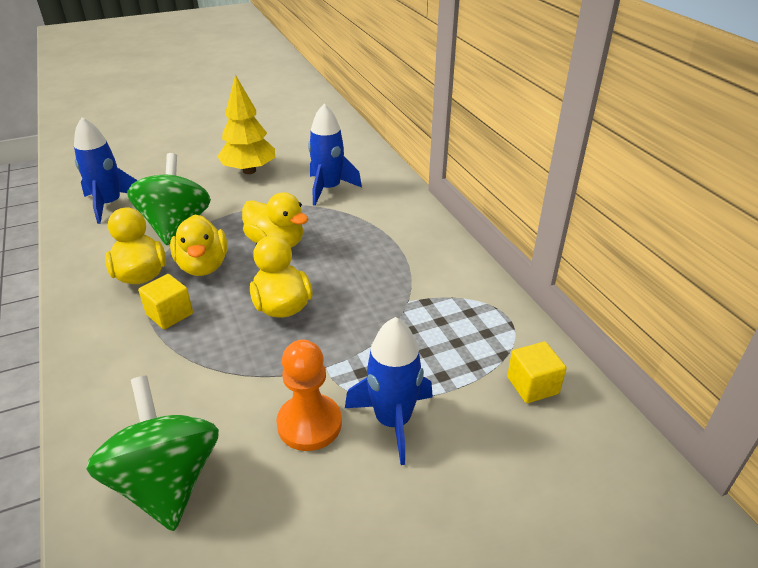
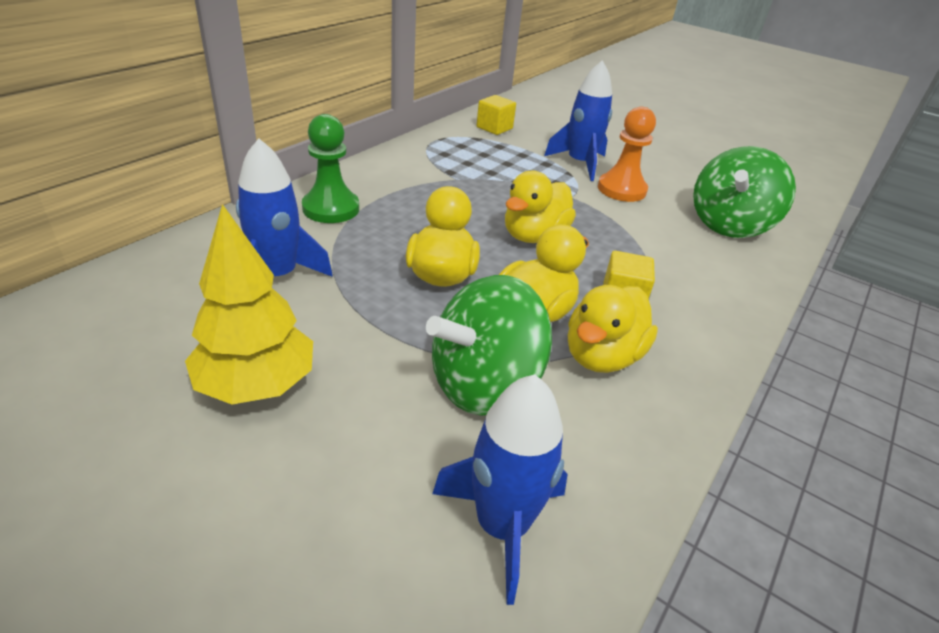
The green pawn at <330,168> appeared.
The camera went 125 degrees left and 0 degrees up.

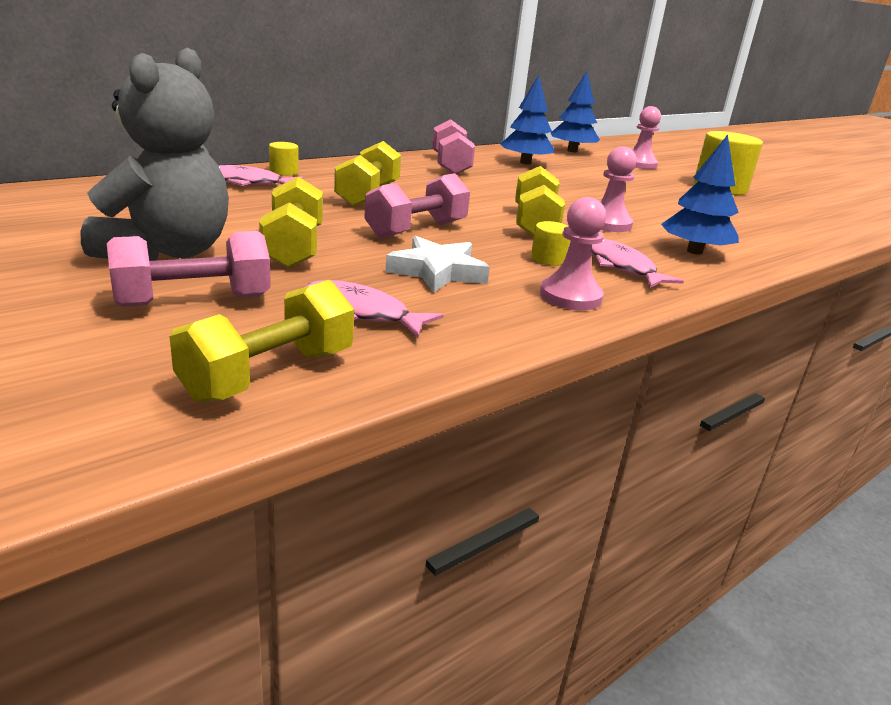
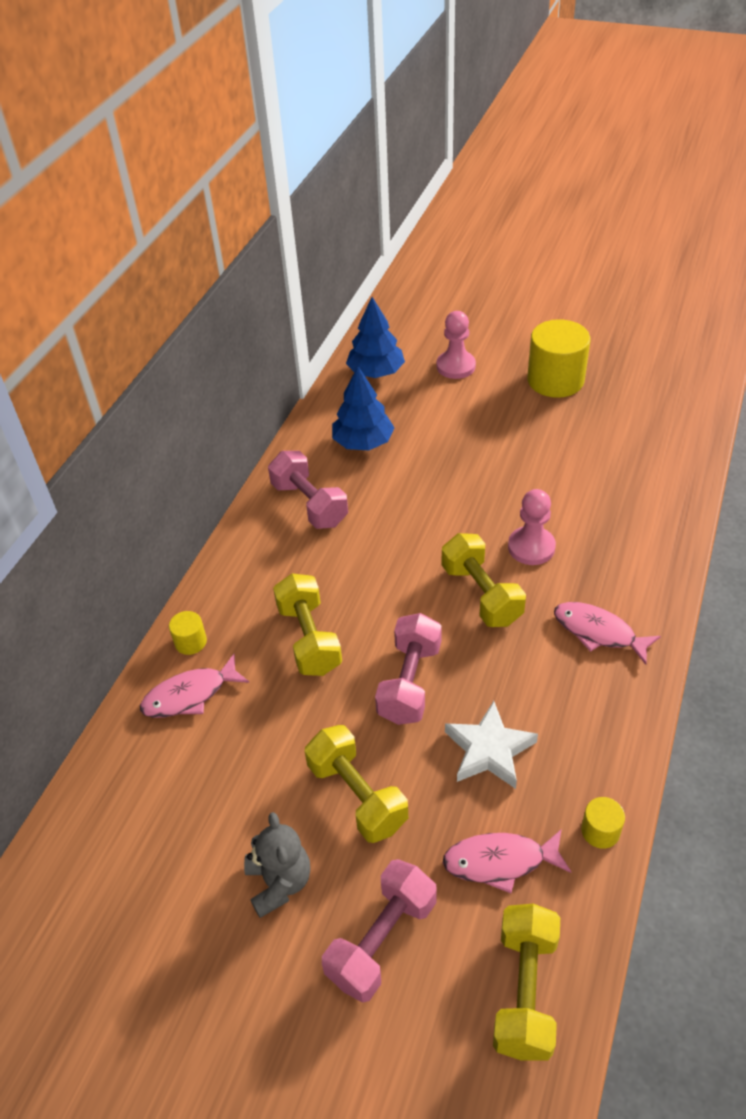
The grey teddy bear at <155,154> changed to 0.56 times the size.
The yellow cylinder moved from <550,243> to <603,823>.
The pink pawn at <573,253> disappeared.
The blue tree at <700,195> disappeared.
The camera went 25 degrees left and 20 degrees up.

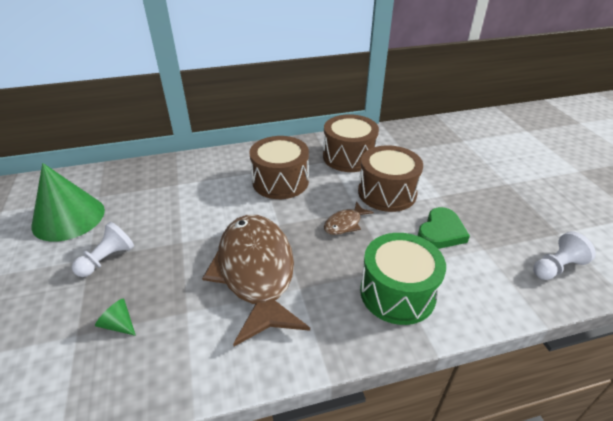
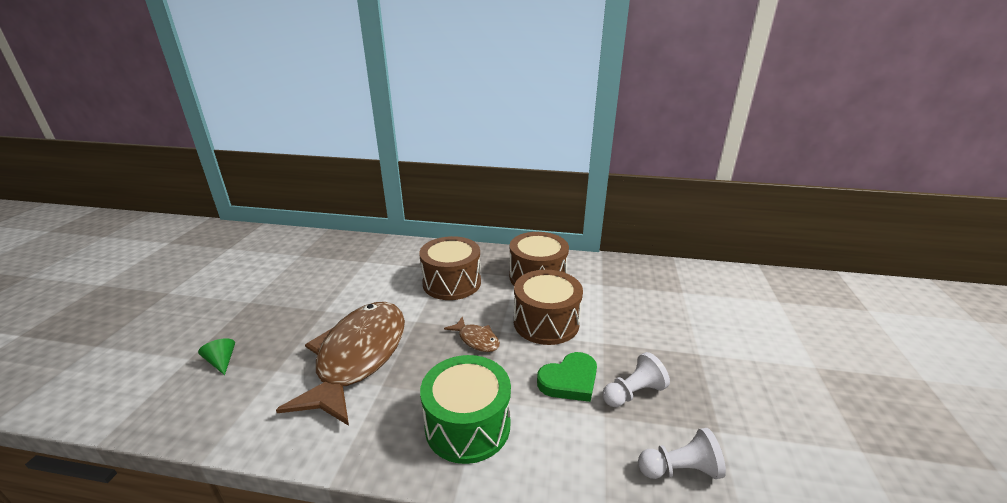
The brown fish at <349,218> turned 120 degrees counterclockwise.
The white pawn moved from <103,249> to <636,379>.
The green cone at <68,202> disappeared.
The camera went 25 degrees right and 10 degrees down.

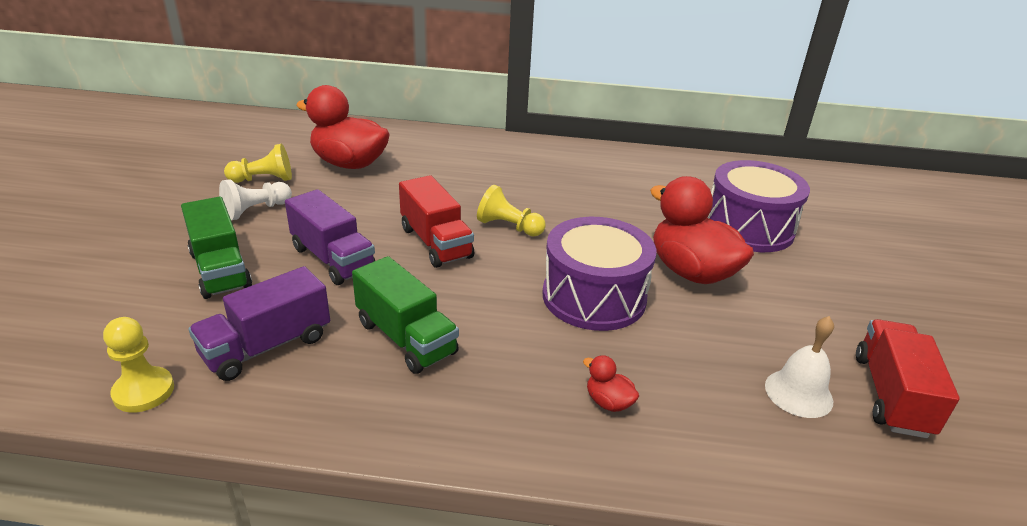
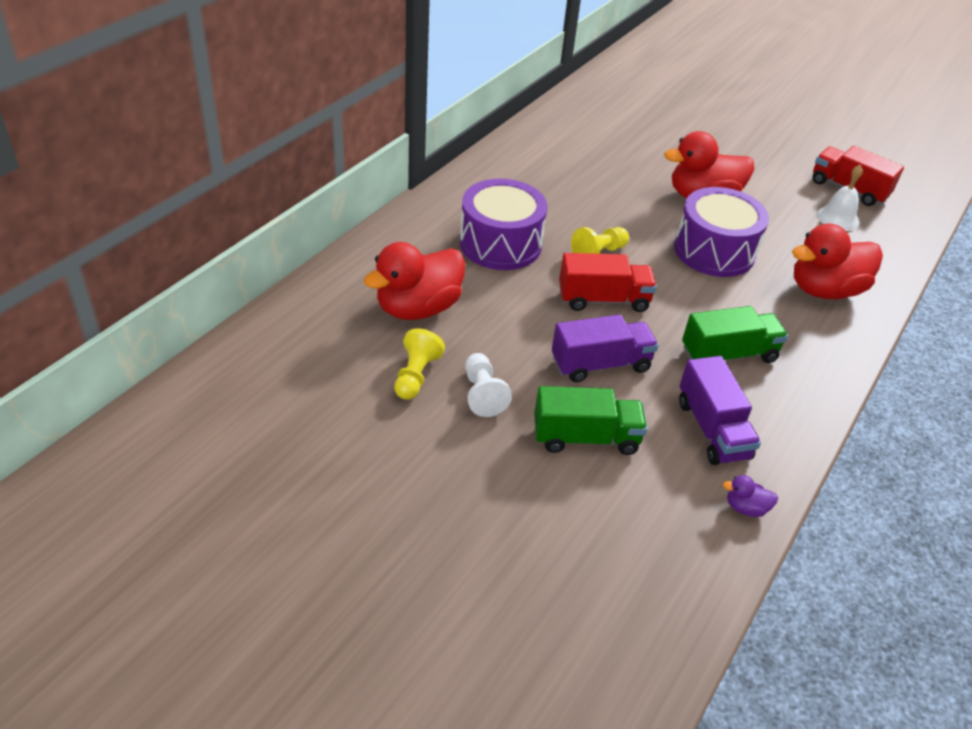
The purple drum moved from <758,206> to <504,224>.
The yellow pawn at <138,365> was replaced by the purple duck at <750,496>.
The red duck at <611,383> changed to 2.40 times the size.
The camera went 65 degrees left and 10 degrees up.

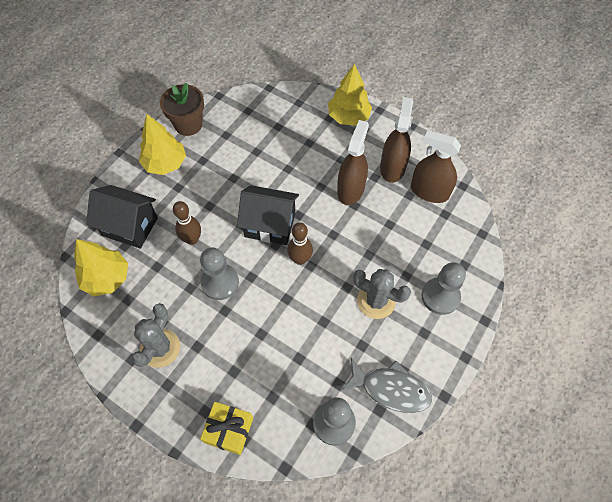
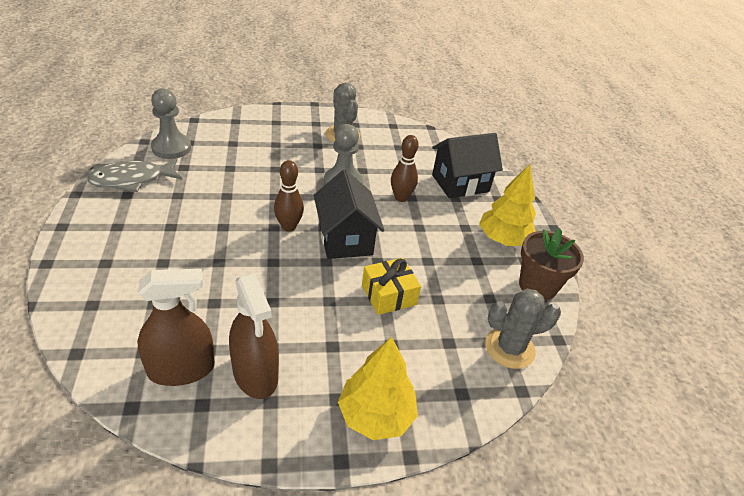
The black house at <268,215> turned 75 degrees counterclockwise.
The yellow gift moved from <226,428> to <391,286>.
The grey cactus moved from <382,294> to <523,329>.
The yellow tree at <101,267> disappeared.
The brown spray bottle at <353,162> disappeared.
The grey pawn at <443,288> disappeared.
The camera went 135 degrees right and 20 degrees down.

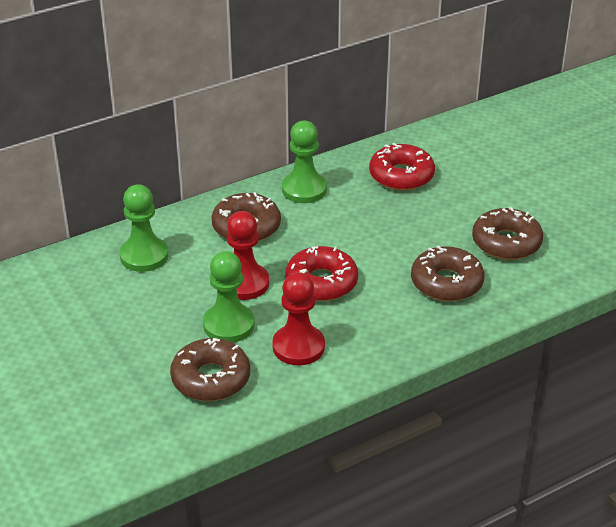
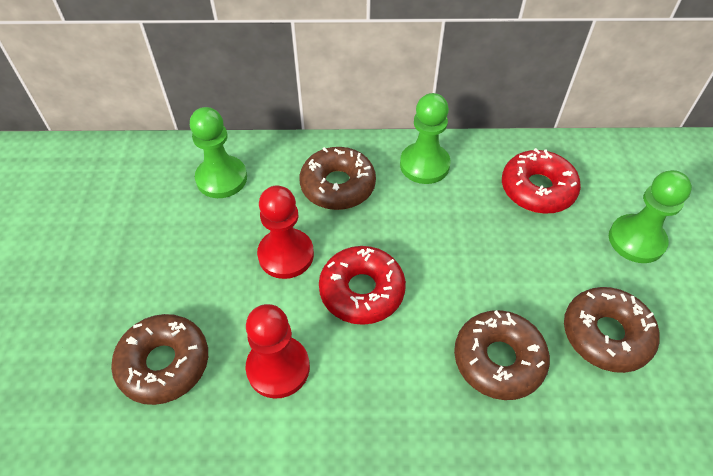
The green pawn moved from <229,297> to <650,216>.
The camera went 30 degrees right and 15 degrees up.

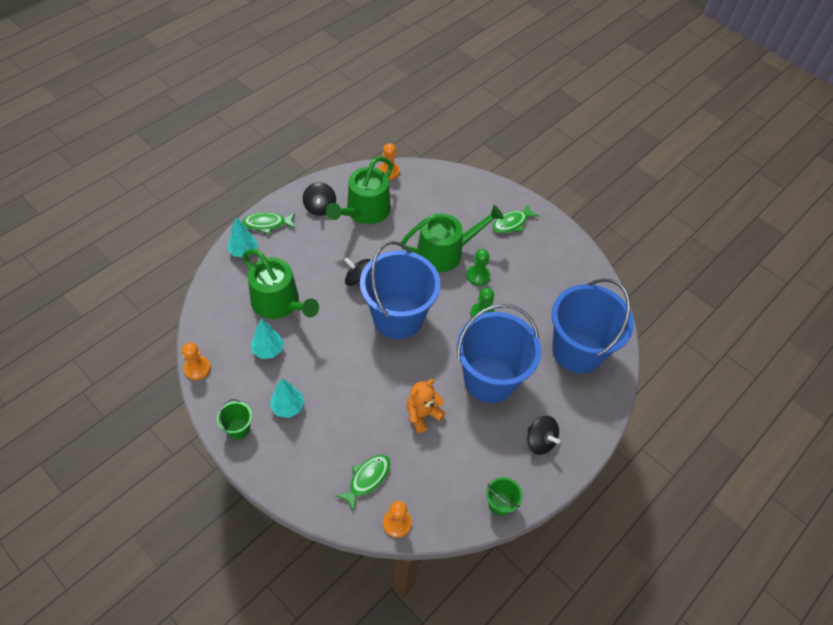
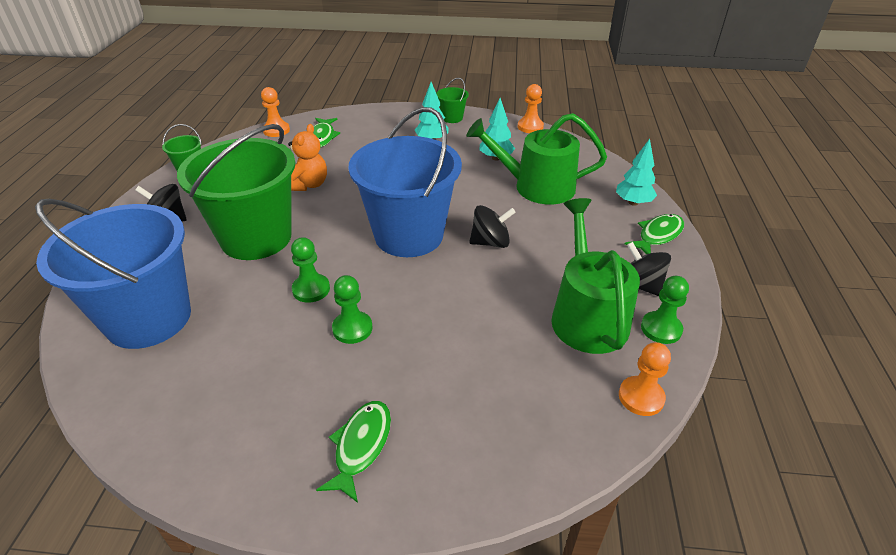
The blue bucket at <499,353> became the green bucket at <236,192>.
The green pawn at <665,310> appeared.
The green watering can at <452,238> disappeared.
The camera went 145 degrees right and 15 degrees down.

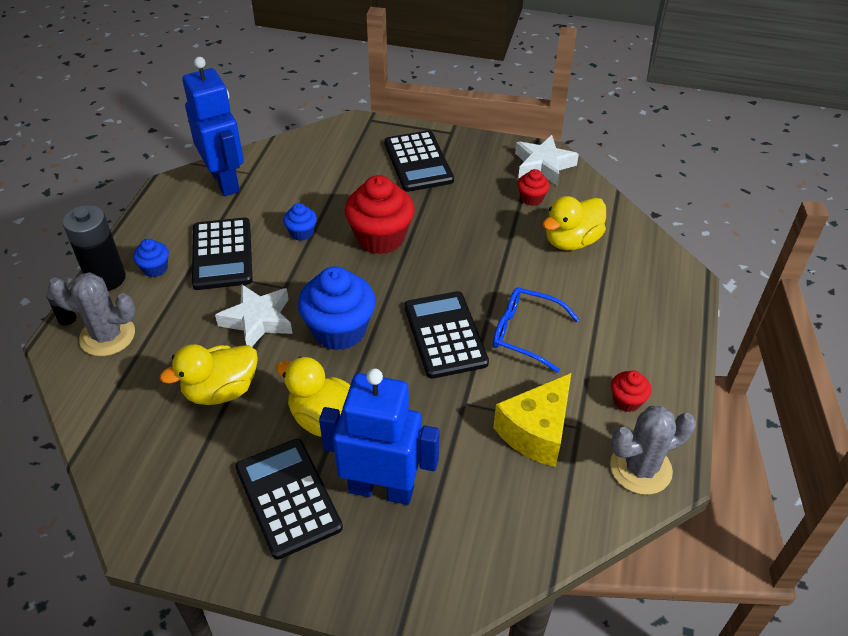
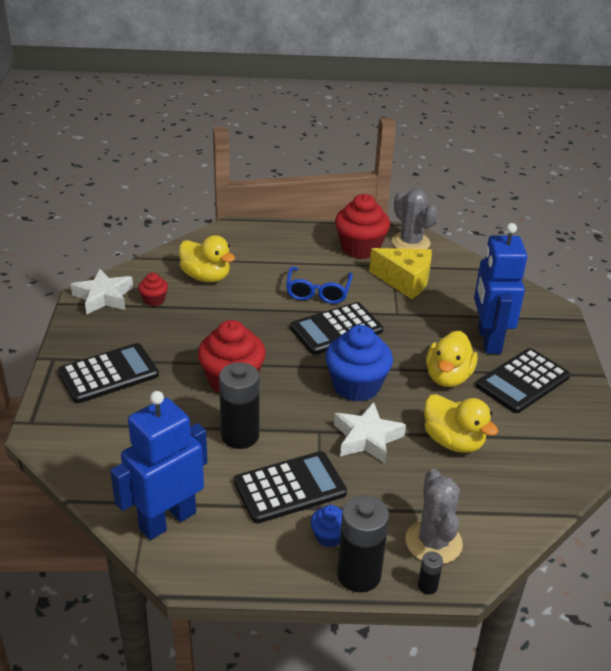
The blue cupcake at <300,222> was replaced by the black battery at <239,405>.
The red cupcake at <631,391> changed to 2.04 times the size.
The camera went 105 degrees left and 10 degrees down.

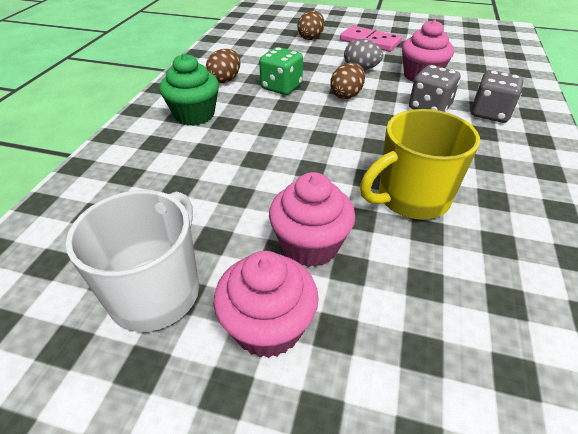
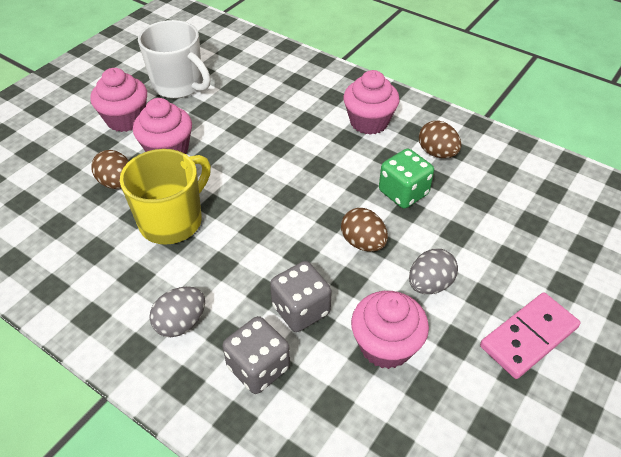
The brown egg moved from <311,25> to <110,169>.
The yellow mug at <420,164> turned 45 degrees clockwise.
The grey egg at <177,311> appeared.
The green cupcake at <189,89> became the pink cupcake at <371,102>.
The camera went 110 degrees right and 5 degrees up.

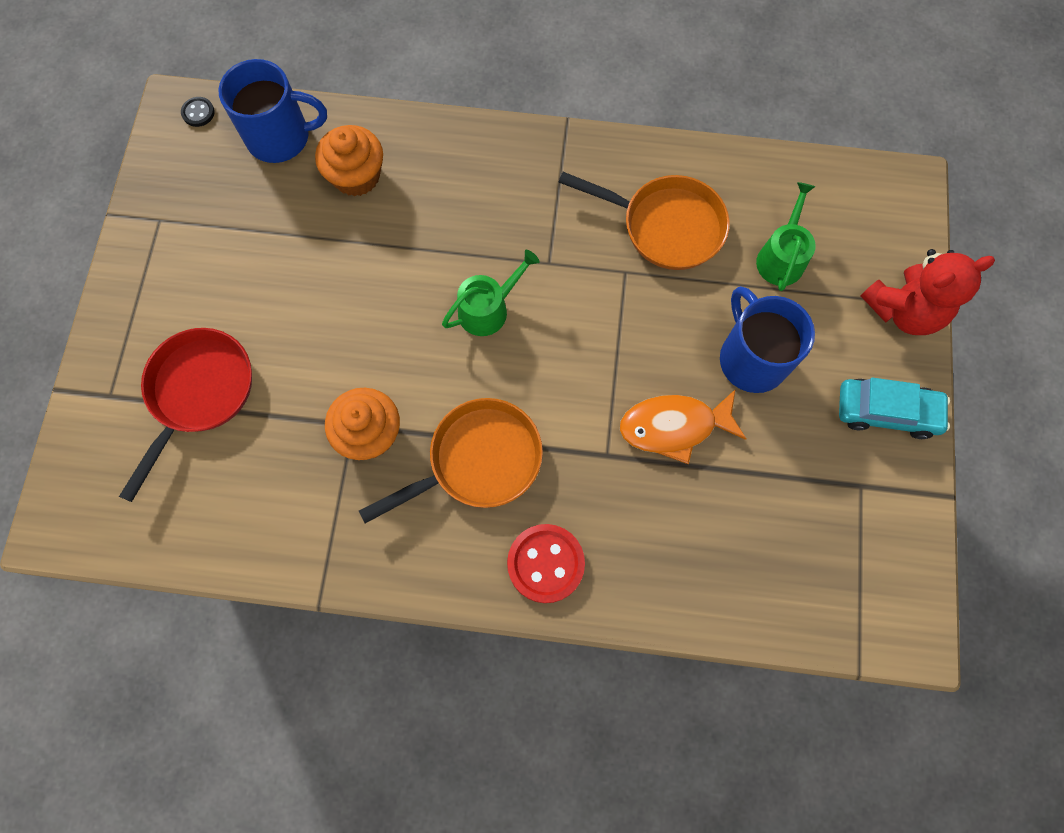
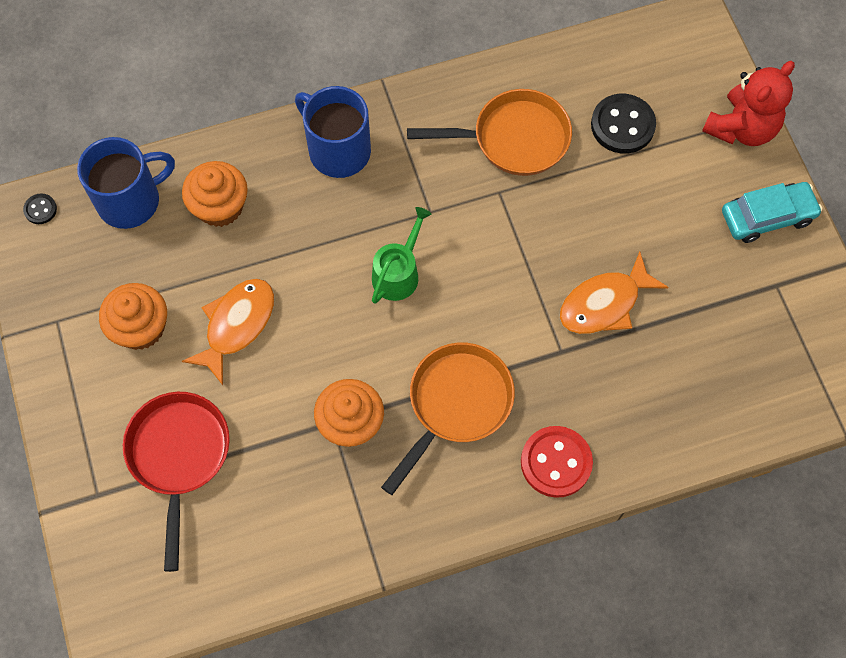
The orange cupcake at <133,316> appeared.
The orange fish at <228,332> appeared.
The blue mug moved from <767,339> to <333,132>.
The green watering can at <786,236> was replaced by the black button at <623,124>.
The camera went 25 degrees left and 5 degrees down.

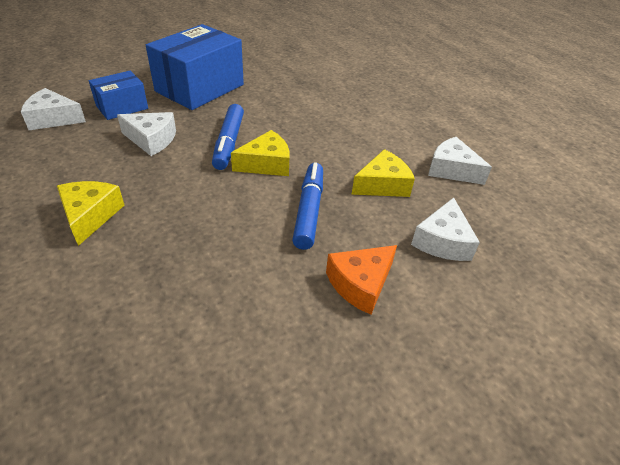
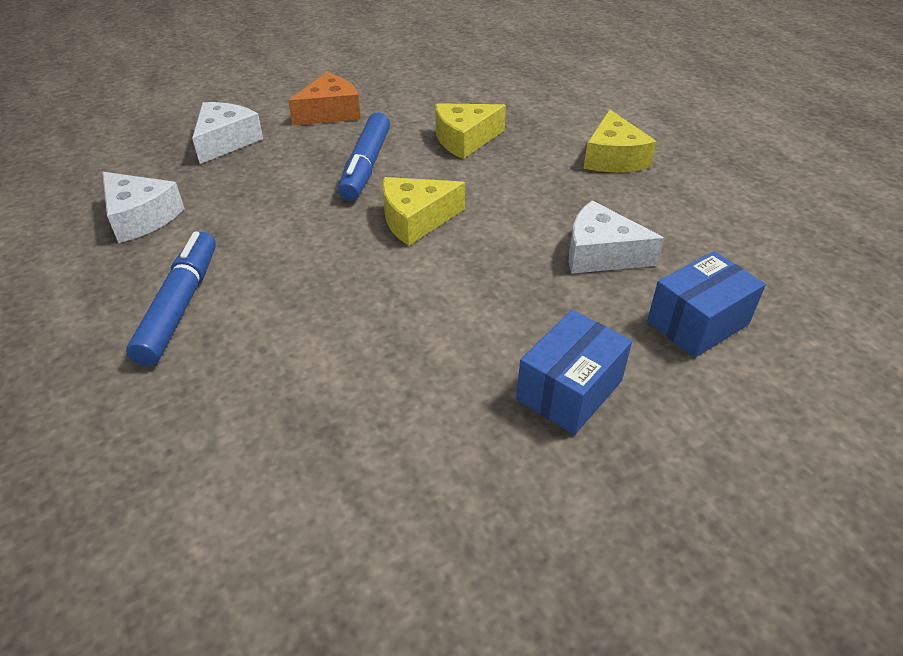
The blue marker moved from <228,137> to <171,299>.
The yellow cheese moved from <383,173> to <470,131>.
The blue box at <195,67> changed to 0.55 times the size.
The white cheese at <53,109> disappeared.
The camera went 175 degrees left and 0 degrees up.

